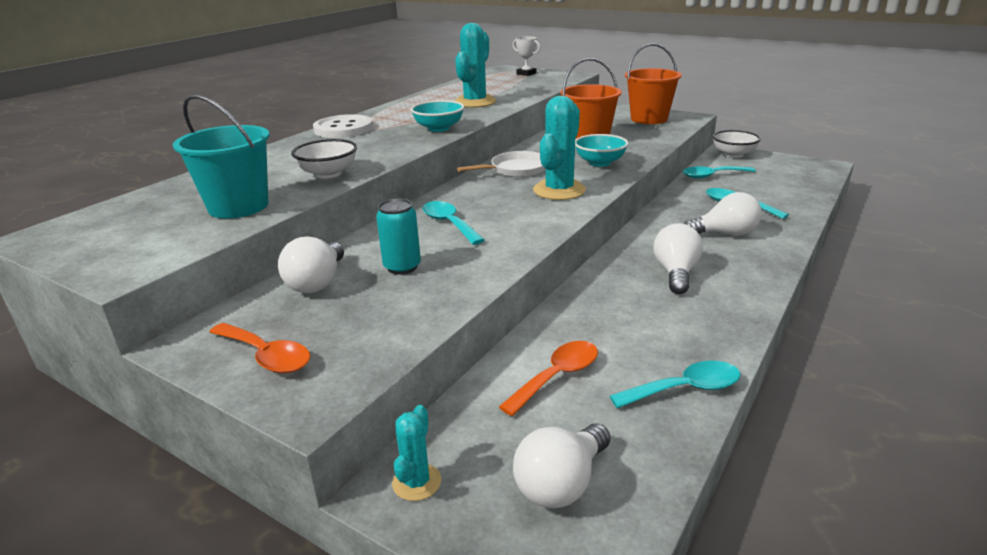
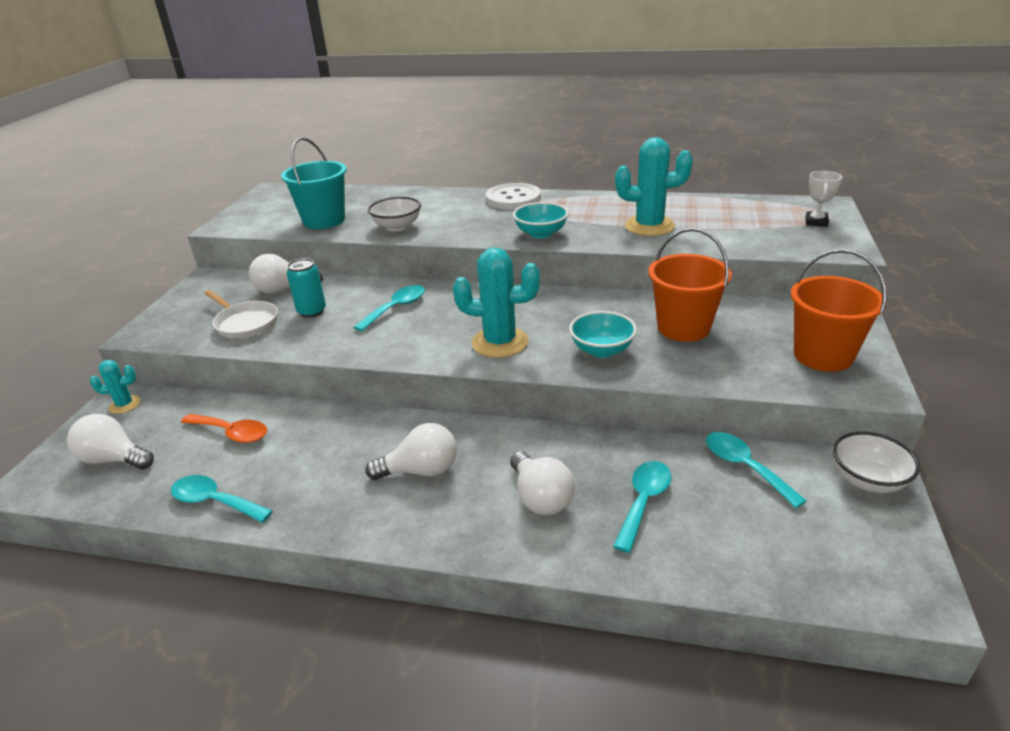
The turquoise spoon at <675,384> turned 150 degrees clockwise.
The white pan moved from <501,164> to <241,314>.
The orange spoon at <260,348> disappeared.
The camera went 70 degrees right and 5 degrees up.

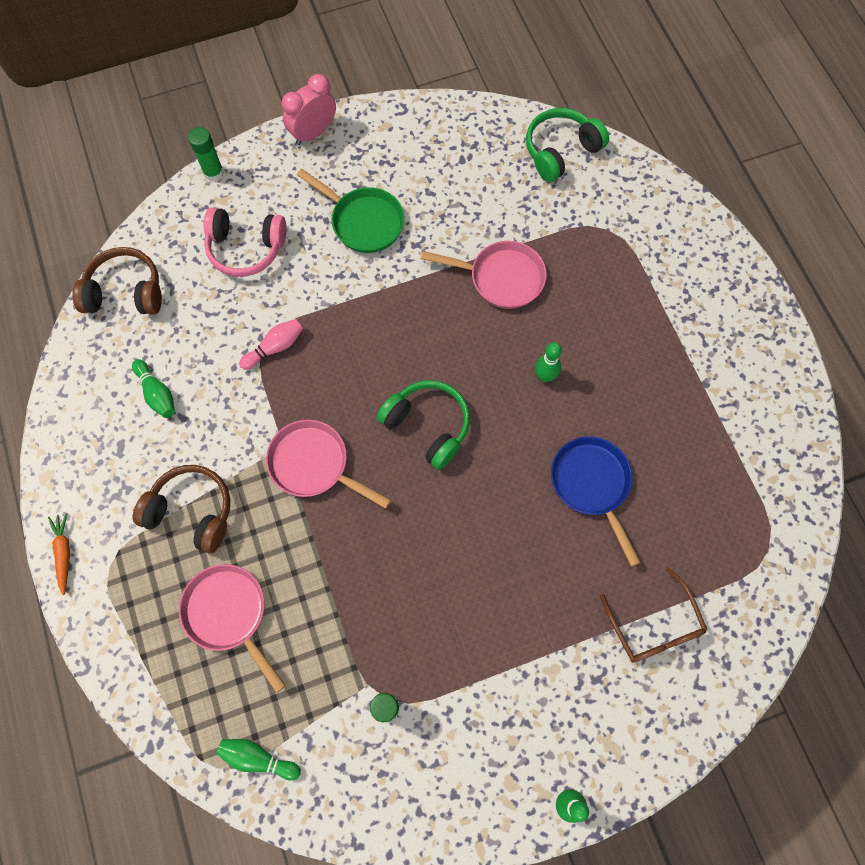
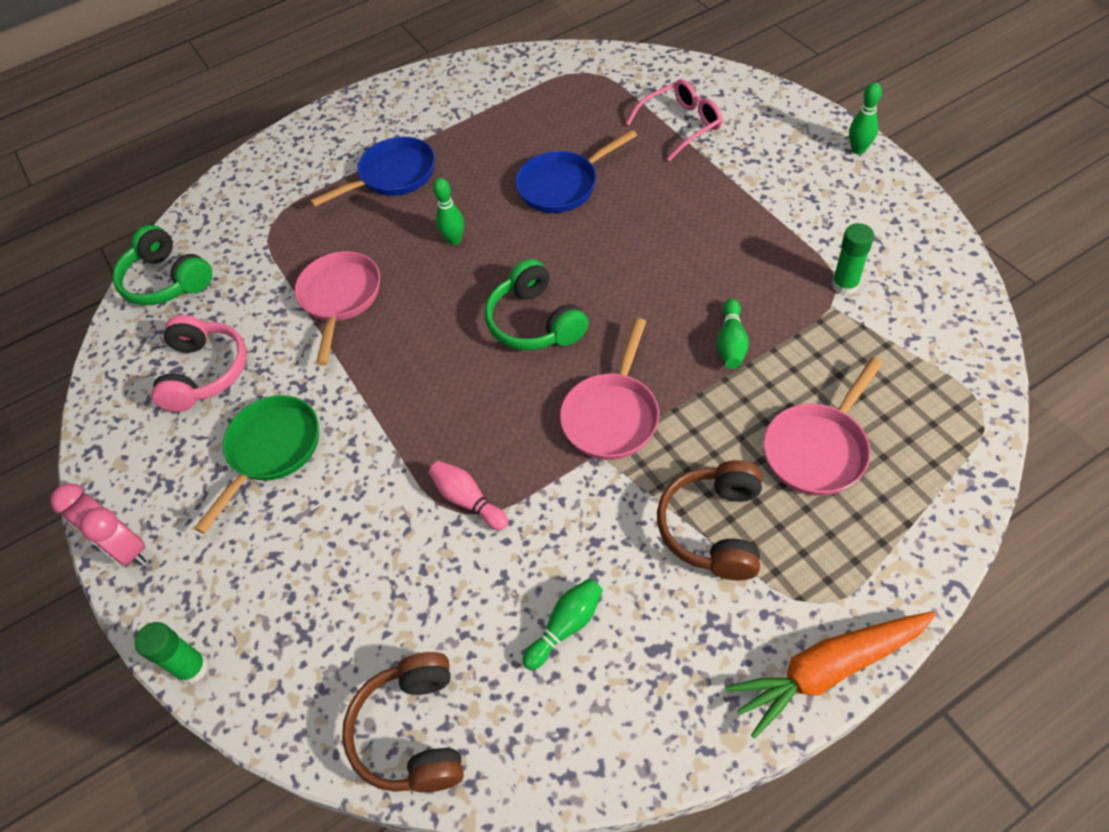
The pink headphones moved from <245,242> to <199,363>.
The blue pan at <372,172> appeared.
The green headphones at <423,425> turned 60 degrees counterclockwise.
The brown glasses at <653,615> became the pink glasses at <674,120>.
The green bowling pin moved from <258,759> to <733,333>.
The orange carrot at <59,554> changed to 1.93 times the size.
The camera went 95 degrees left and 15 degrees down.

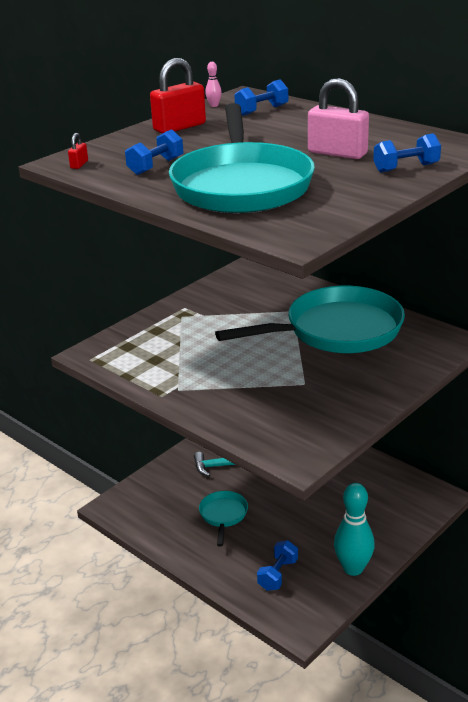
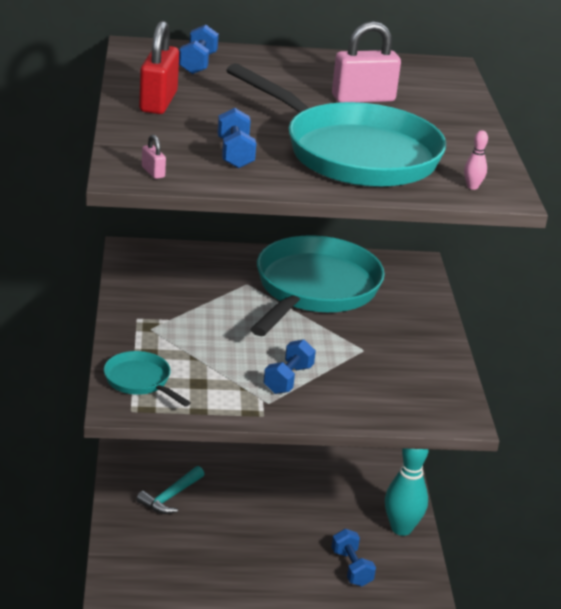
The turquoise pan moved from <223,519> to <147,379>.
The red padlock at <78,151> became the pink padlock at <154,156>.
The blue dumbbell moved from <407,152> to <289,366>.
The pink bowling pin moved from <213,84> to <476,160>.
The camera went 50 degrees left and 0 degrees up.

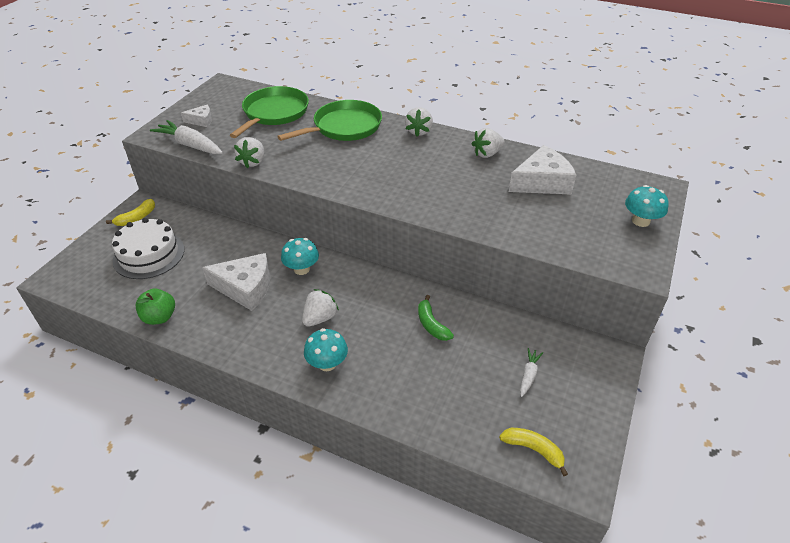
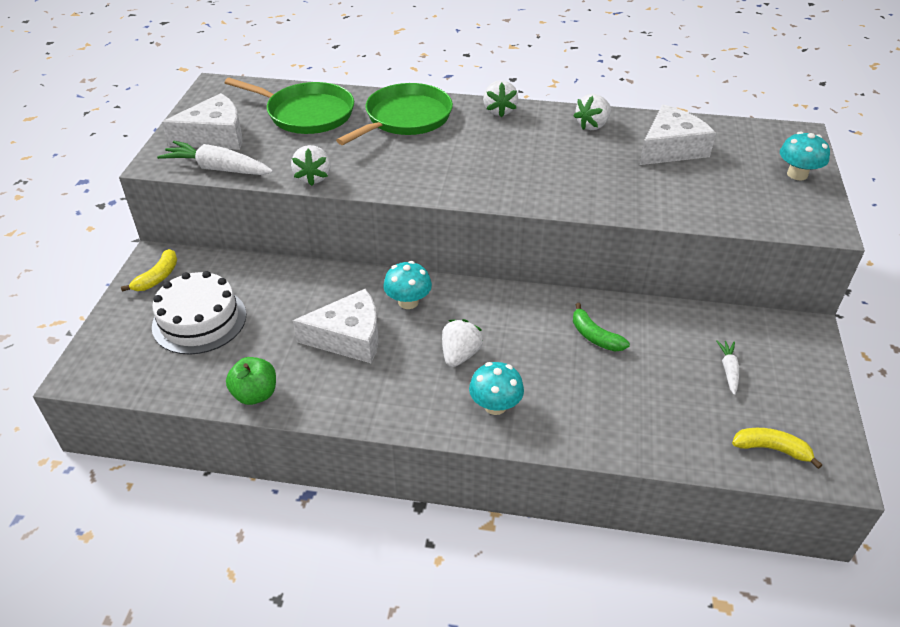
The white cheese at <196,116> changed to 1.92 times the size.
The green pan at <269,112> turned 105 degrees clockwise.
The camera went 15 degrees left and 0 degrees up.

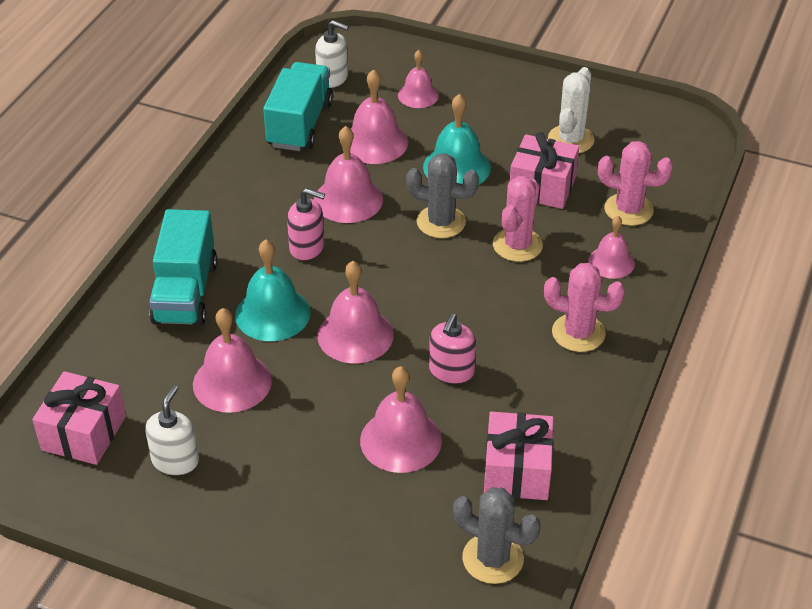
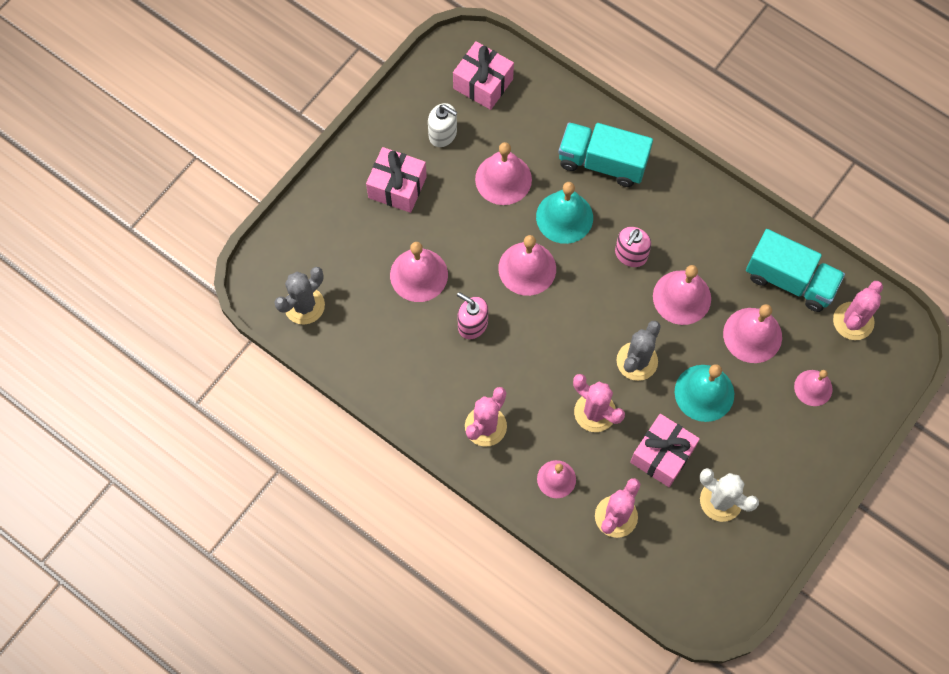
The pink gift moved from <519,456> to <396,180>.
The white soap dispenser at <332,54> was replaced by the pink cactus at <858,310>.
The camera went 105 degrees right and 25 degrees up.

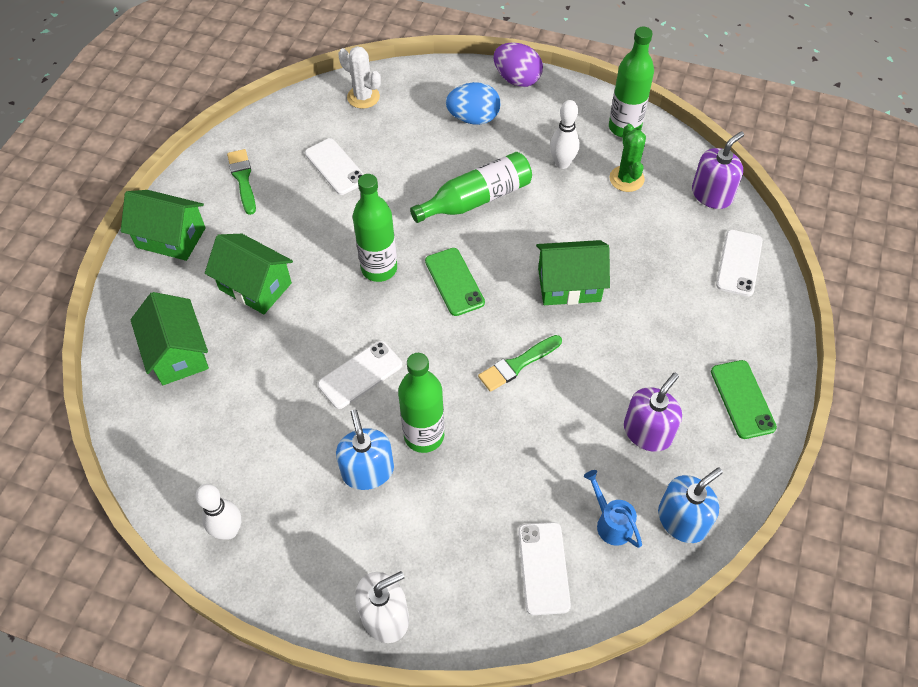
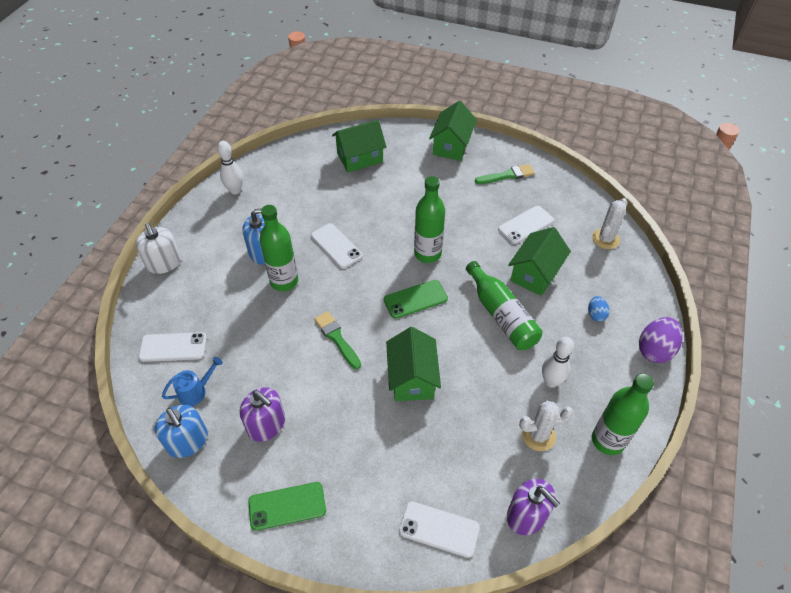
The green house moved from <249,274> to <539,261>.
The green cactus at <627,158> became the white cactus at <546,426>.
The blue egg at <473,103> changed to 0.55 times the size.
The camera went 90 degrees right and 5 degrees down.

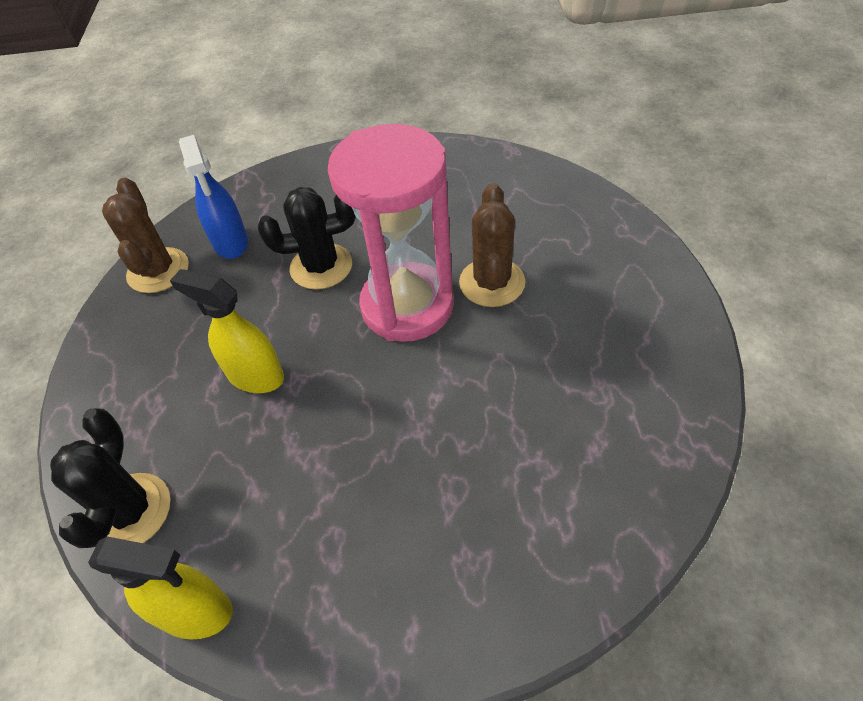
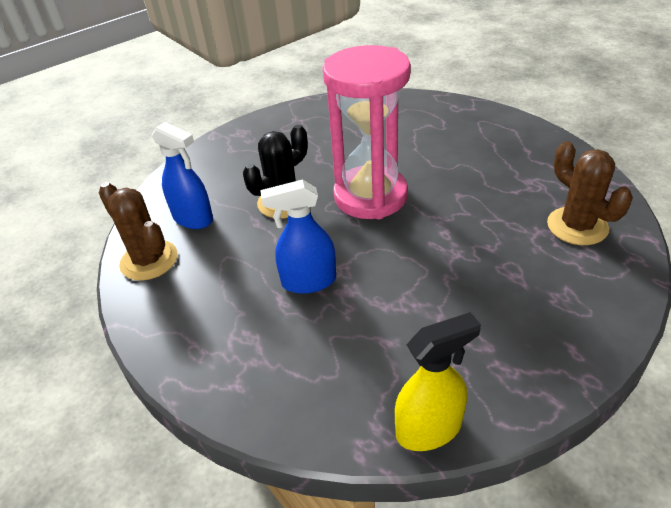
The yellow spray bottle at <227,331> became the blue spray bottle at <298,236>.
The brown cactus moved from <492,245> to <589,193>.
The black cactus at <110,478> disappeared.
The camera went 35 degrees left and 10 degrees down.

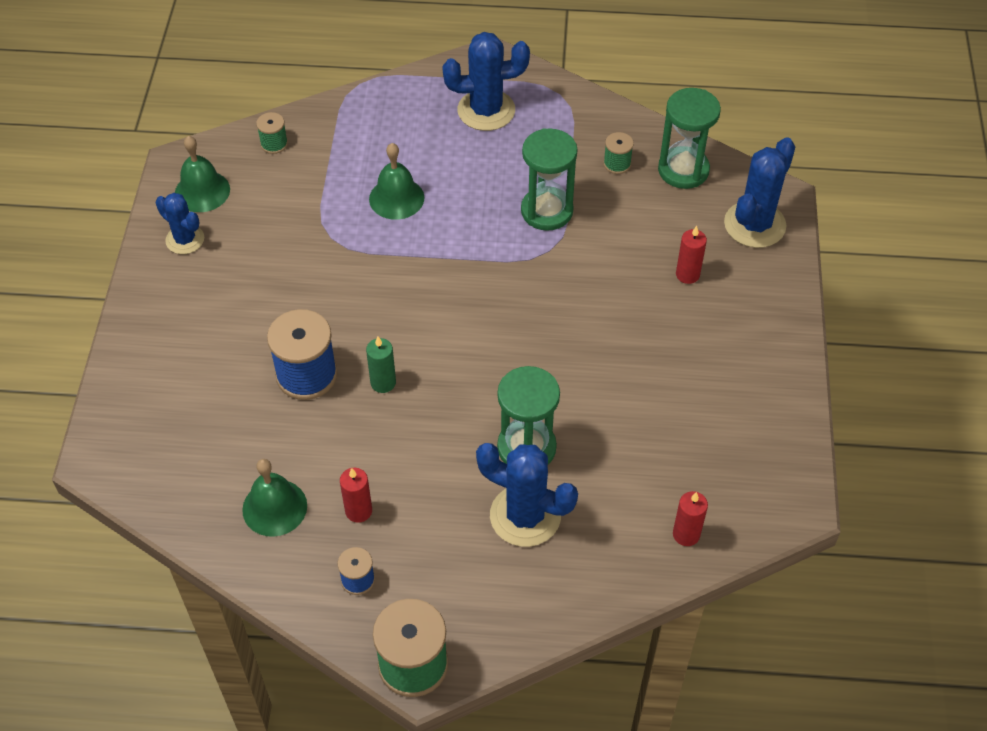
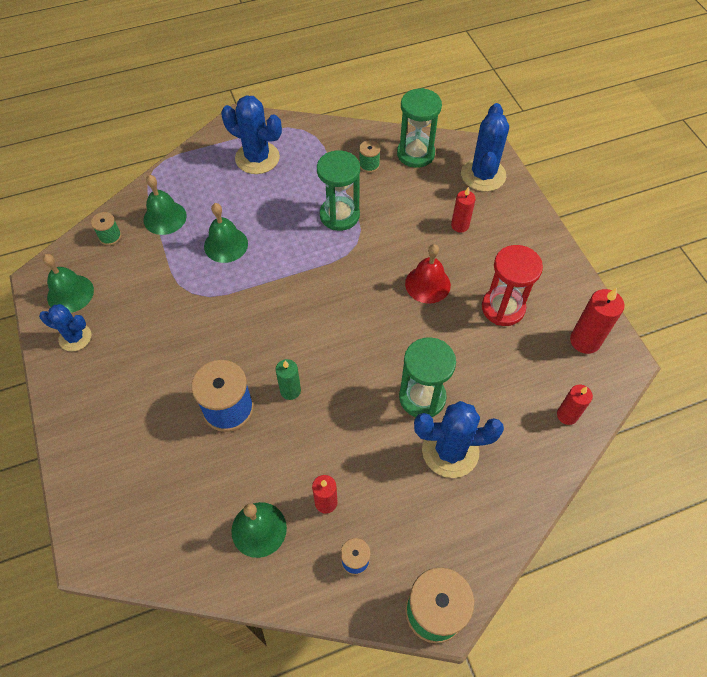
The green bell at <165,205> appeared.
The blue cactus at <486,81> turned 60 degrees clockwise.
The red bell at <428,274> appeared.
The red hourglass at <512,285> appeared.
The red candle at <597,321> appeared.
The camera went 25 degrees left and 5 degrees up.

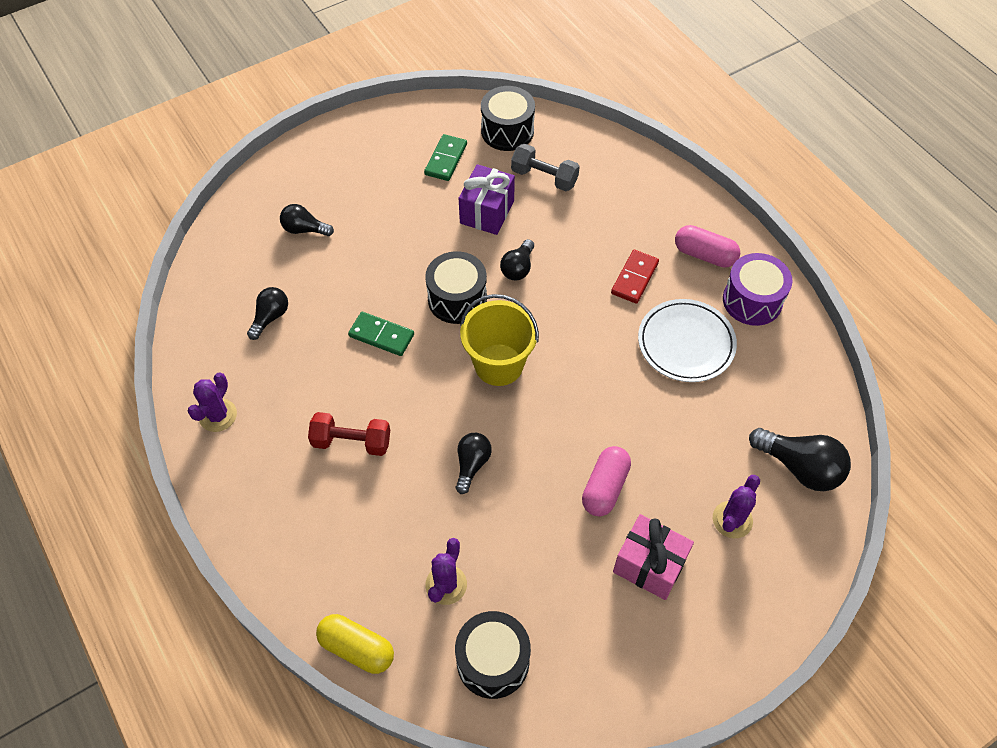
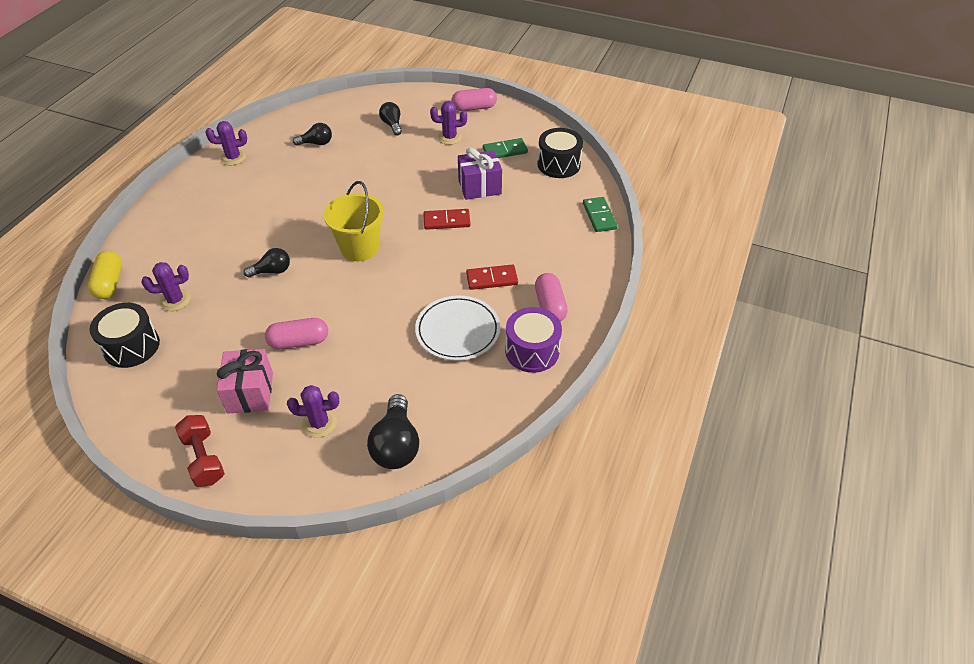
The red dumbbell moved from <349,434> to <200,451>.
The black light bulb at <517,259> was replaced by the red domino at <447,219>.
The purple cactus at <448,123> appeared.
The pink capsule at <474,99> appeared.
The green domino moved from <381,334> to <600,214>.
The black drum at <456,287> disappeared.
The grey dumbbell at <545,167> disappeared.
The camera went 55 degrees right and 10 degrees down.

